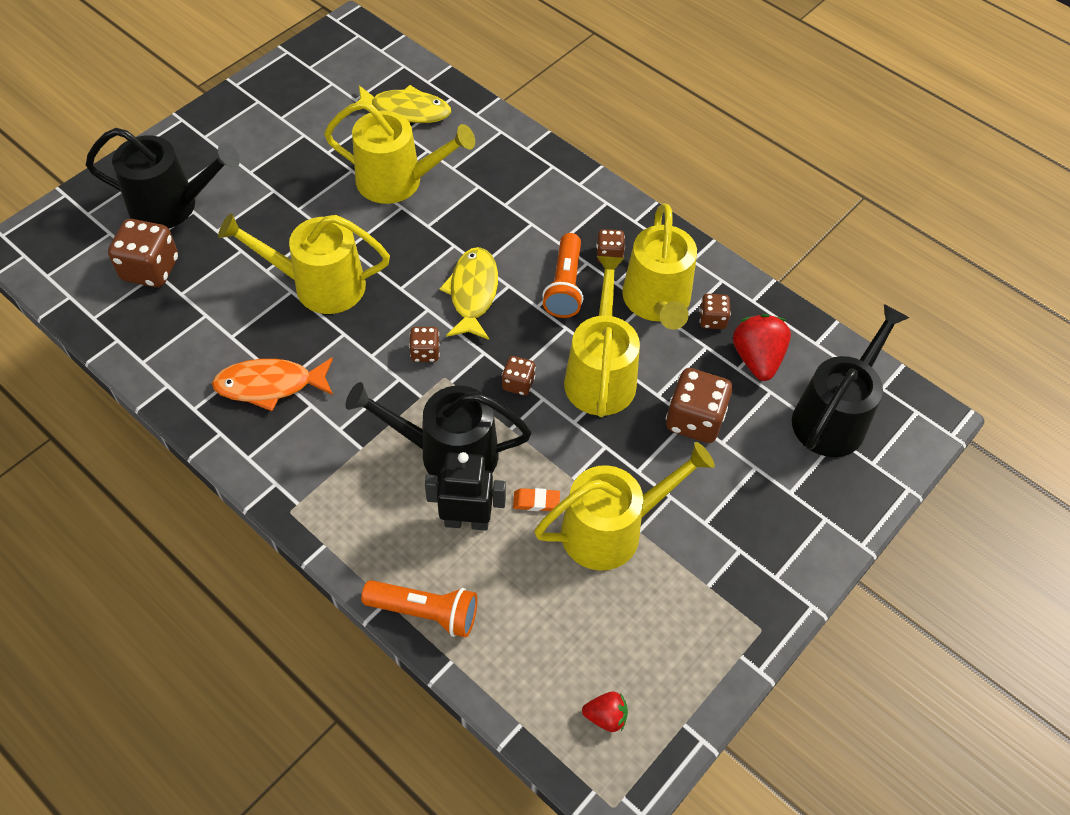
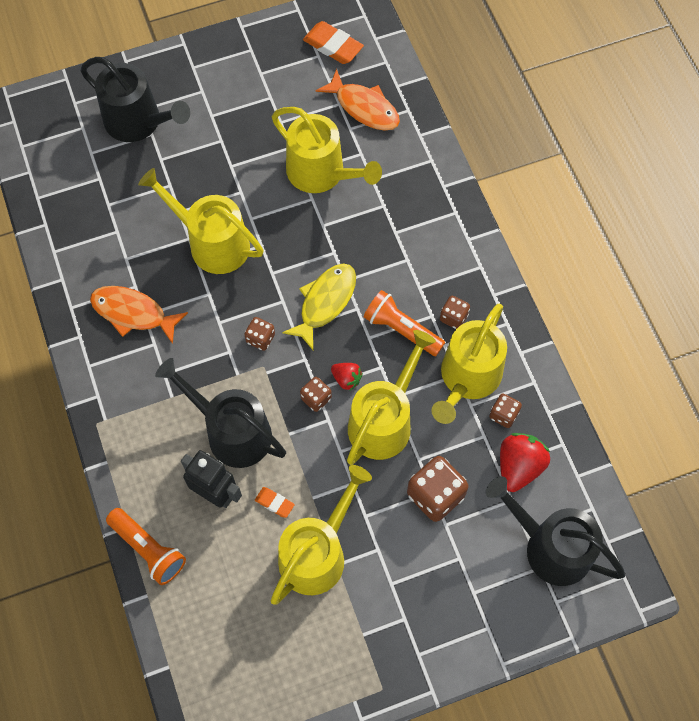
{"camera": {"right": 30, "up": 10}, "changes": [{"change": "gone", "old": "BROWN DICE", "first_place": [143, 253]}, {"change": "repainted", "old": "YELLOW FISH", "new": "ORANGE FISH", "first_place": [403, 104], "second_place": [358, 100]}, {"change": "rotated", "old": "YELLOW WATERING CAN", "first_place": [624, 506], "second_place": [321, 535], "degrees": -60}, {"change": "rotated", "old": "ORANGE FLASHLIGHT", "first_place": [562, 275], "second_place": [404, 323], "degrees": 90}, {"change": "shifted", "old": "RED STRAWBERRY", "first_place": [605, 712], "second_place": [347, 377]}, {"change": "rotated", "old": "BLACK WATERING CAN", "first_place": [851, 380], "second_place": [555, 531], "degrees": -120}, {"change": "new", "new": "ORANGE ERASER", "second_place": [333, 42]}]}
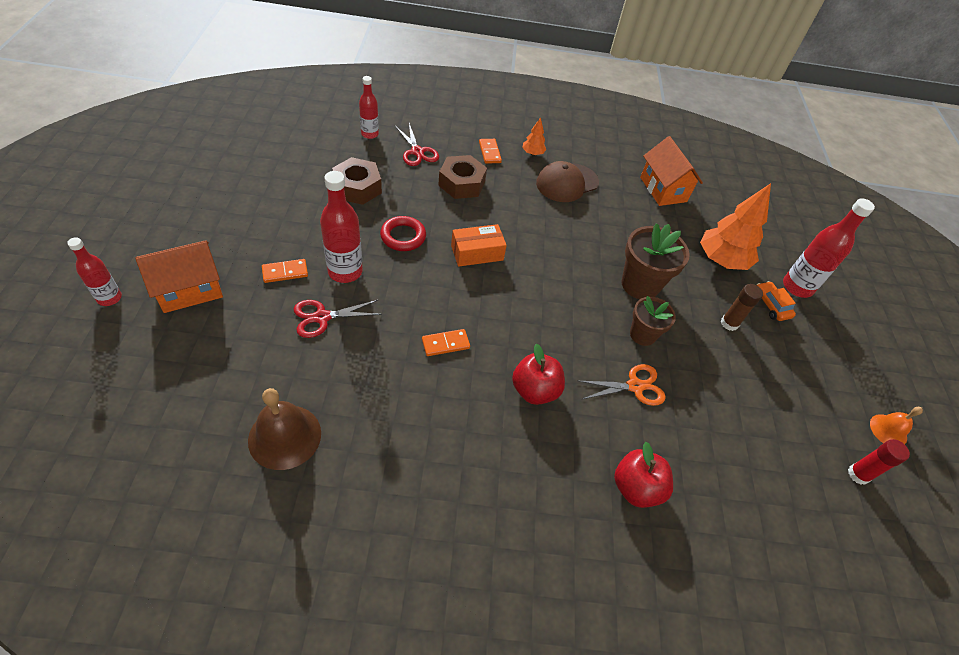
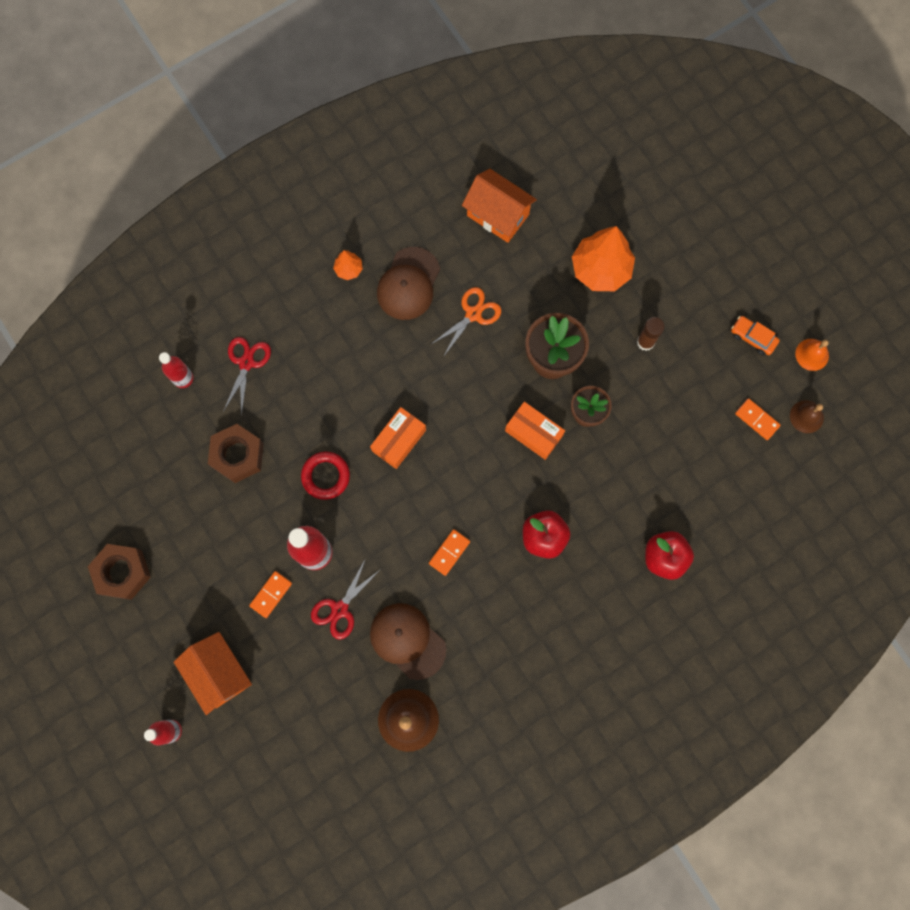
{"camera": {"right": -30, "up": 25}, "changes": [{"change": "rotated", "old": "ORANGE HOUSE", "first_place": [179, 276], "second_place": [213, 673], "degrees": -60}, {"change": "rotated", "old": "RED SCISSORS", "first_place": [417, 144], "second_place": [247, 376], "degrees": -105}, {"change": "shifted", "old": "BROWN NUT", "first_place": [462, 177], "second_place": [119, 572]}, {"change": "shifted", "old": "ORANGE DOMINO", "first_place": [490, 151], "second_place": [758, 419]}, {"change": "shifted", "old": "ORANGE SCISSORS", "first_place": [622, 385], "second_place": [465, 322]}, {"change": "shifted", "old": "ORANGE CAR", "first_place": [776, 301], "second_place": [755, 336]}, {"change": "gone", "old": "RED BOTTLE", "first_place": [829, 248]}, {"change": "swapped", "old": "RED GLUE STICK", "new": "BROWN BELL", "first_place": [879, 462], "second_place": [807, 416]}, {"change": "new", "new": "BROWN CAP", "second_place": [408, 641]}, {"change": "new", "new": "ORANGE BOX", "second_place": [535, 431]}]}
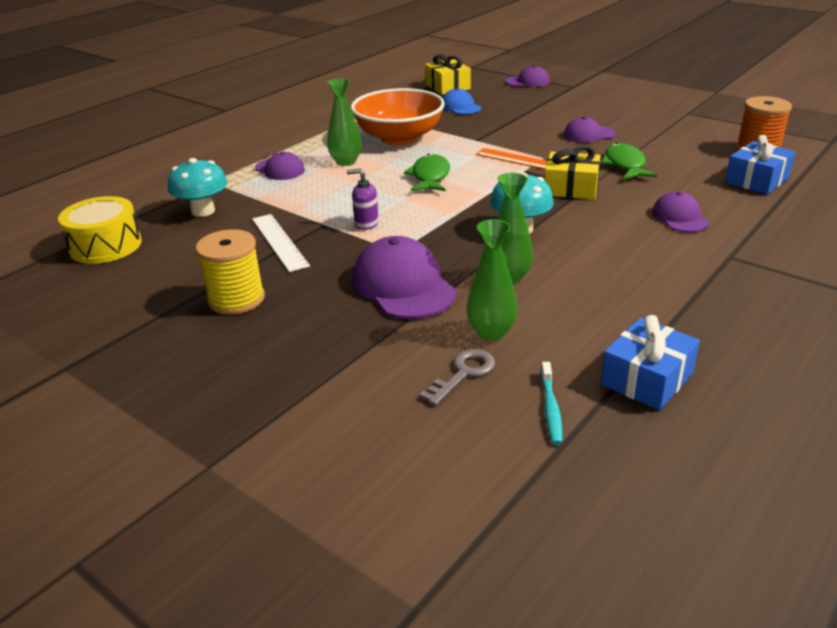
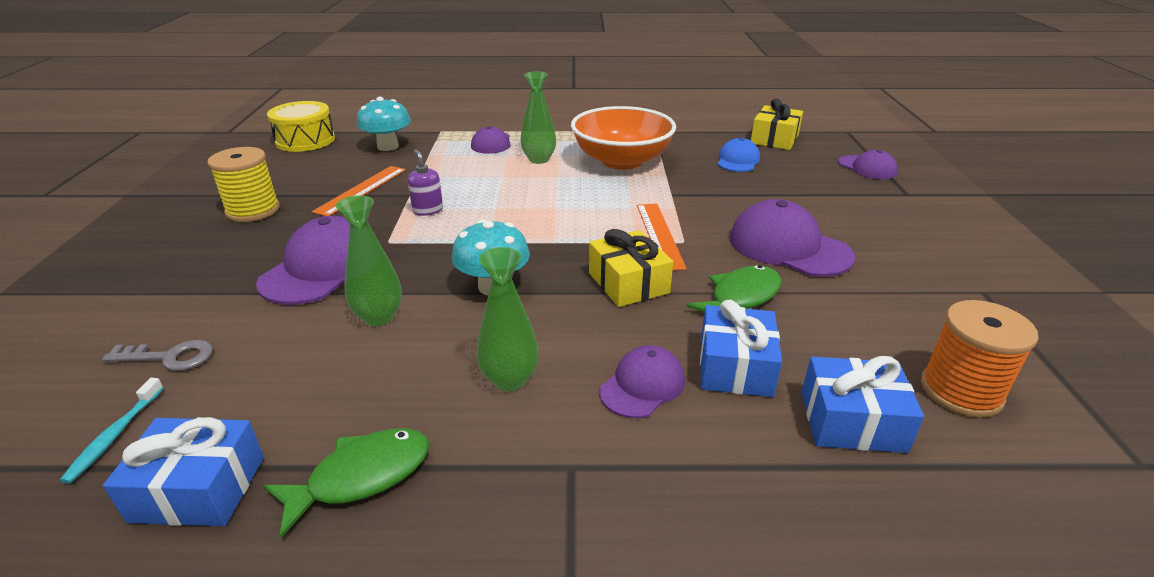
{"camera": {"right": 50, "up": 0}, "changes": [{"change": "repainted", "old": "WHITE RULER", "new": "ORANGE RULER", "first_place": [281, 243], "second_place": [359, 191]}, {"change": "shifted", "old": "GREEN FISH", "first_place": [427, 172], "second_place": [346, 483]}, {"change": "shifted", "old": "GREEN VASE", "first_place": [492, 280], "second_place": [507, 319]}, {"change": "rotated", "old": "TURQUOISE TOOTHBRUSH", "first_place": [551, 403], "second_place": [112, 431], "degrees": -45}, {"change": "scaled", "old": "PURPLE CAP", "first_place": [590, 130], "second_place": [792, 238], "factor": 1.7}, {"change": "new", "new": "BLUE GIFT", "second_place": [741, 348]}]}
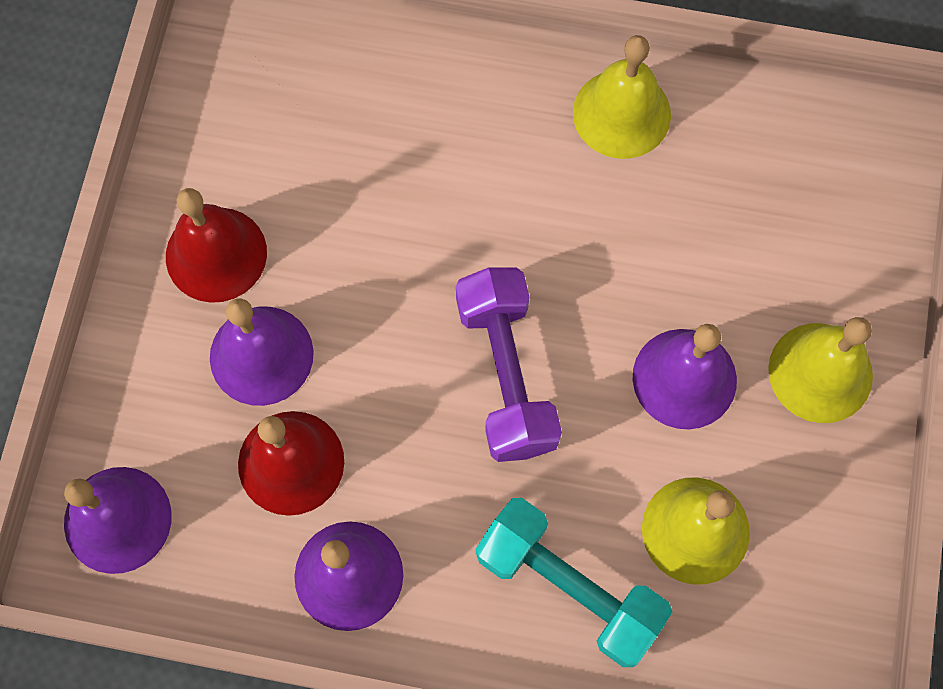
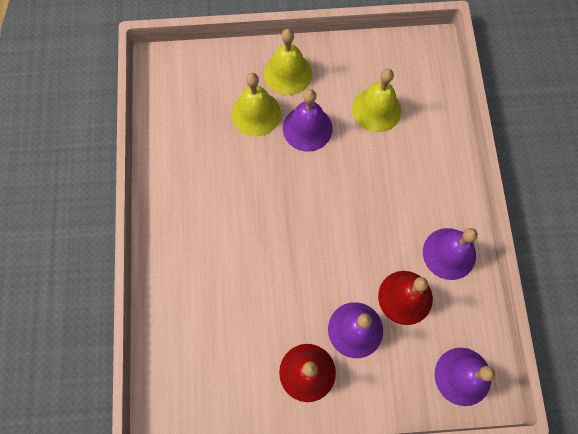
{"camera": {"right": -105, "up": 0}, "changes": [{"change": "gone", "old": "PURPLE DUMBBELL", "first_place": [509, 365]}, {"change": "gone", "old": "TURQUOISE DUMBBELL", "first_place": [574, 582]}, {"change": "shifted", "old": "YELLOW BELL", "first_place": [622, 97], "second_place": [256, 104]}]}
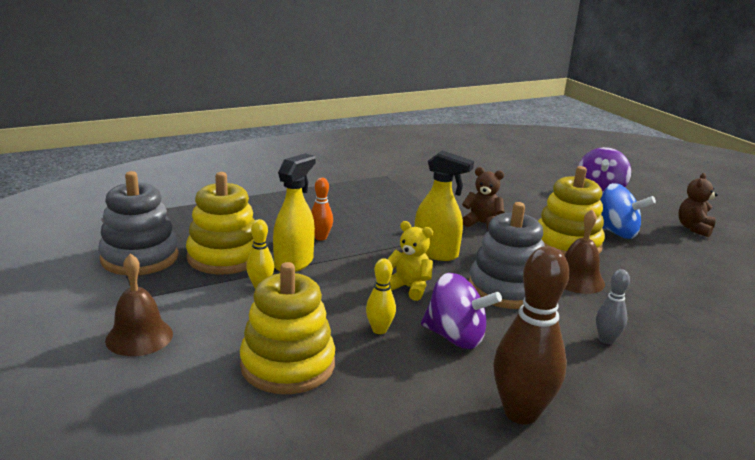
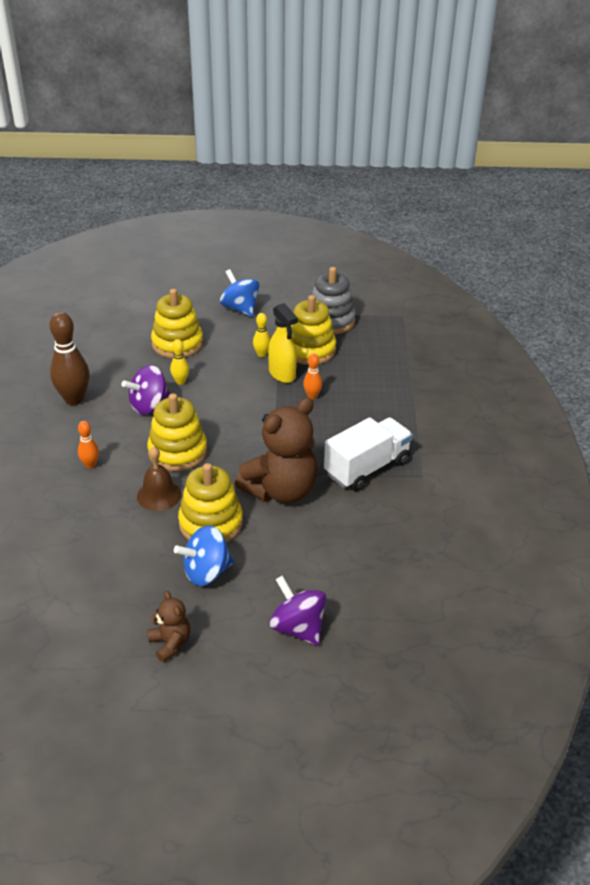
{"camera": {"right": 120, "up": 15}, "changes": [{"change": "swapped", "old": "BROWN BELL", "new": "BLUE SPINNING TOP", "first_place": [139, 304], "second_place": [240, 293]}, {"change": "gone", "old": "YELLOW TEDDY BEAR", "first_place": [410, 261]}, {"change": "gone", "old": "YELLOW SPRAY BOTTLE", "first_place": [444, 205]}, {"change": "scaled", "old": "BROWN TEDDY BEAR", "first_place": [483, 198], "second_place": [276, 450], "factor": 2.09}, {"change": "repainted", "old": "GREY STACKING TOY", "new": "YELLOW STACKING TOY", "first_place": [506, 255], "second_place": [177, 432]}, {"change": "repainted", "old": "GREY BOWLING PIN", "new": "ORANGE BOWLING PIN", "first_place": [613, 306], "second_place": [88, 445]}, {"change": "new", "new": "WHITE TRUCK", "second_place": [368, 454]}]}
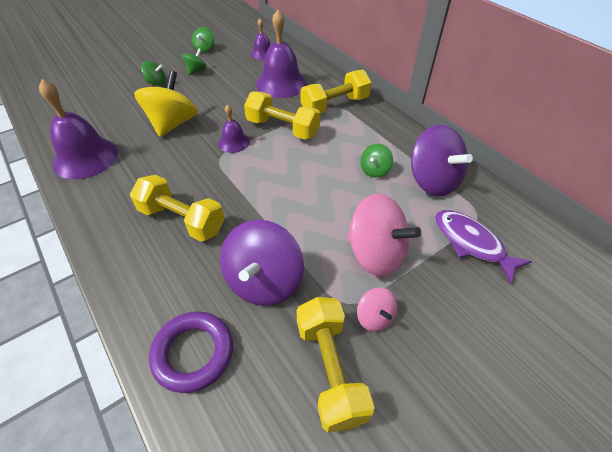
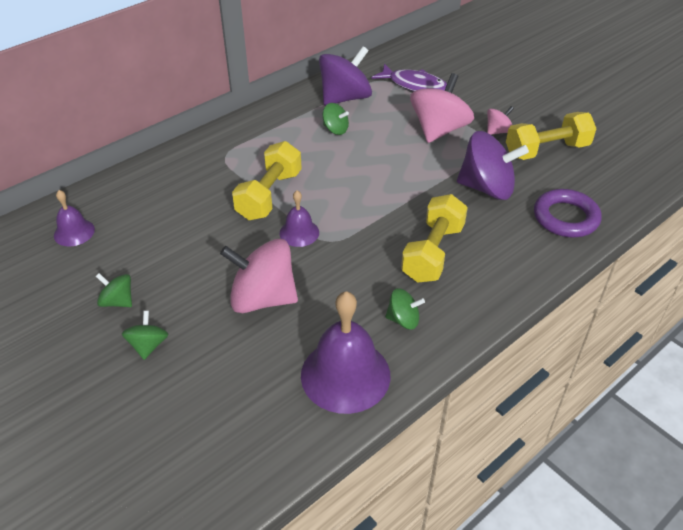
{"camera": {"right": -95, "up": -5}, "changes": [{"change": "repainted", "old": "YELLOW SPINNING TOP", "new": "PINK SPINNING TOP", "first_place": [166, 104], "second_place": [259, 276]}, {"change": "shifted", "old": "GREEN SPINNING TOP", "first_place": [203, 40], "second_place": [405, 309]}, {"change": "gone", "old": "PURPLE BELL", "first_place": [281, 54]}, {"change": "gone", "old": "YELLOW DUMBBELL", "first_place": [335, 91]}, {"change": "rotated", "old": "PURPLE FISH", "first_place": [483, 247], "second_place": [409, 77], "degrees": -105}]}
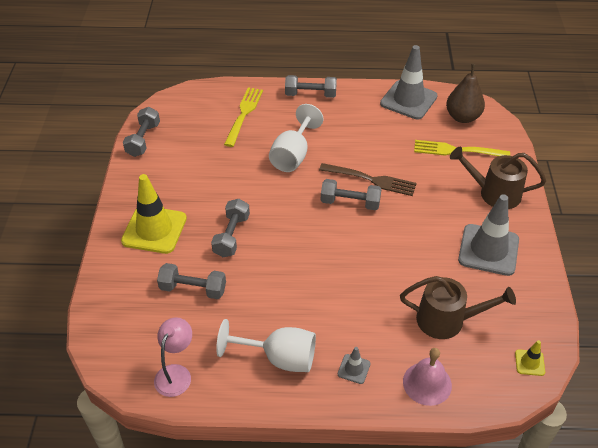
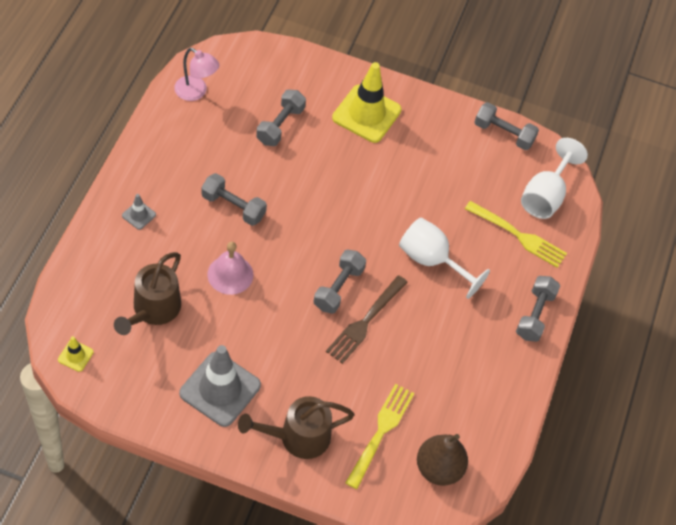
{"camera": {"right": 100, "up": 10}, "changes": [{"change": "shifted", "old": "GREY DUMBBELL", "first_place": [230, 228], "second_place": [234, 199]}, {"change": "shifted", "old": "WHITE GOBLET", "first_place": [266, 345], "second_place": [554, 178]}, {"change": "gone", "old": "GREY TRAFFIC CONE", "first_place": [409, 82]}, {"change": "shifted", "old": "PINK BELL", "first_place": [427, 377], "second_place": [230, 268]}, {"change": "rotated", "old": "BROWN WATERING CAN", "first_place": [498, 178], "second_place": [296, 427], "degrees": -135}]}
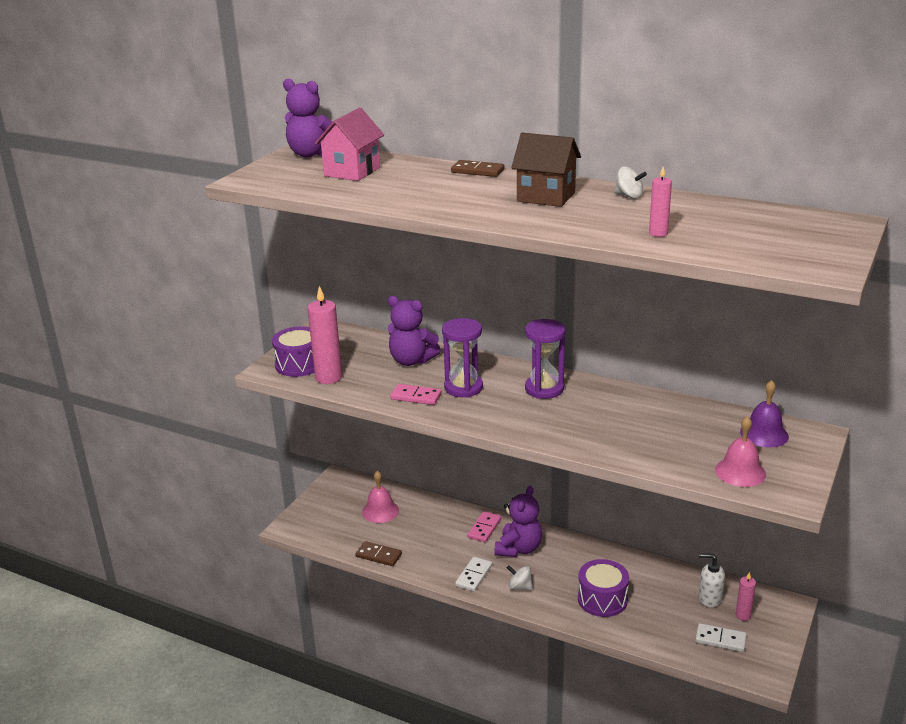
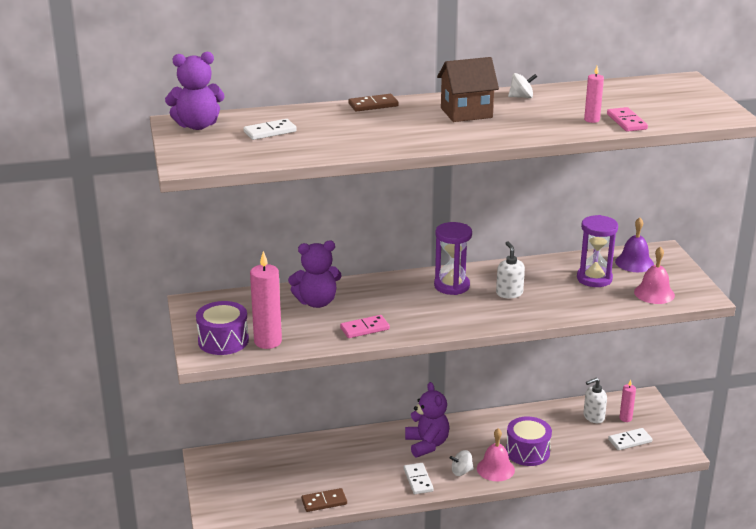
{"camera": {"right": -40, "up": 0}, "changes": [{"change": "swapped", "old": "PINK HOUSE", "new": "WHITE DOMINO", "first_place": [349, 144], "second_place": [270, 129]}, {"change": "shifted", "old": "PINK BELL", "first_place": [380, 497], "second_place": [496, 454]}, {"change": "shifted", "old": "PURPLE HOURGLASS", "first_place": [462, 358], "second_place": [597, 251]}, {"change": "shifted", "old": "PINK DOMINO", "first_place": [484, 526], "second_place": [627, 119]}, {"change": "new", "new": "WHITE SOAP DISPENSER", "second_place": [510, 269]}]}
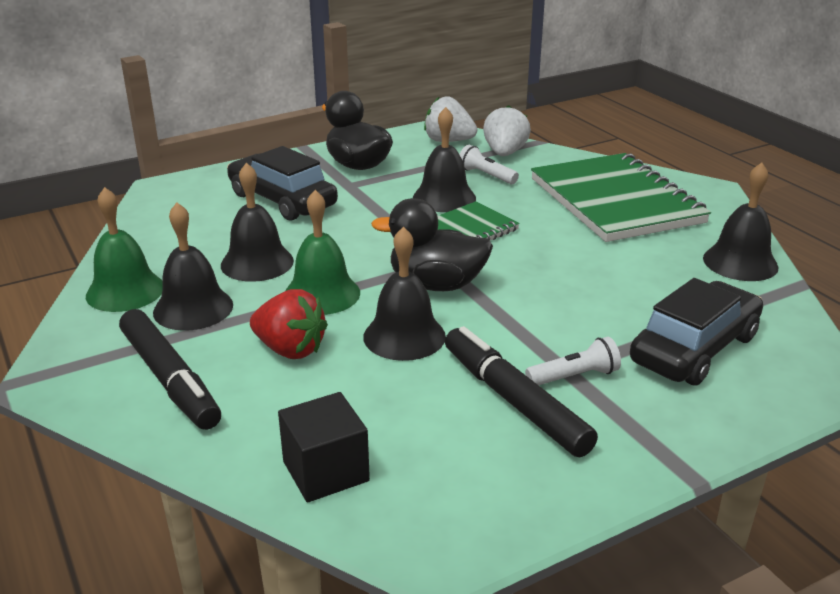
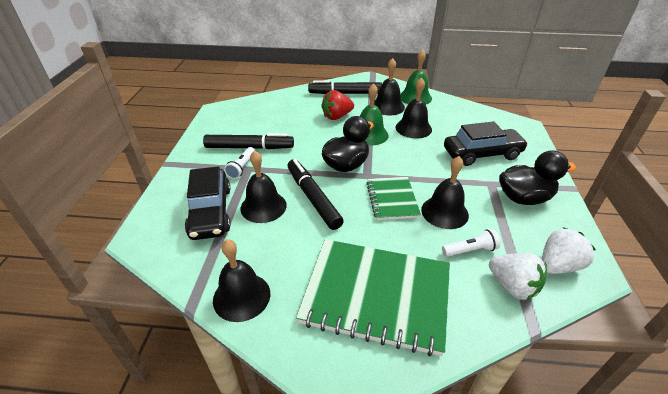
{"camera": {"right": 125, "up": 10}, "changes": [{"change": "gone", "old": "BLACK CUBE", "first_place": [324, 447]}, {"change": "shifted", "old": "BLACK BELL", "first_place": [404, 294], "second_place": [263, 187]}, {"change": "new", "new": "BLACK MARKER", "second_place": [316, 194]}]}
